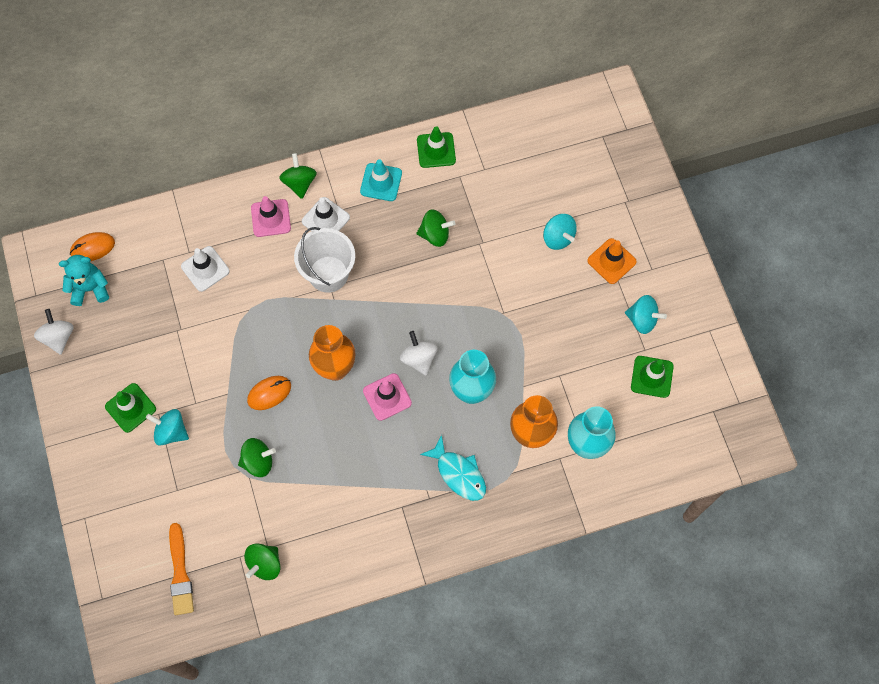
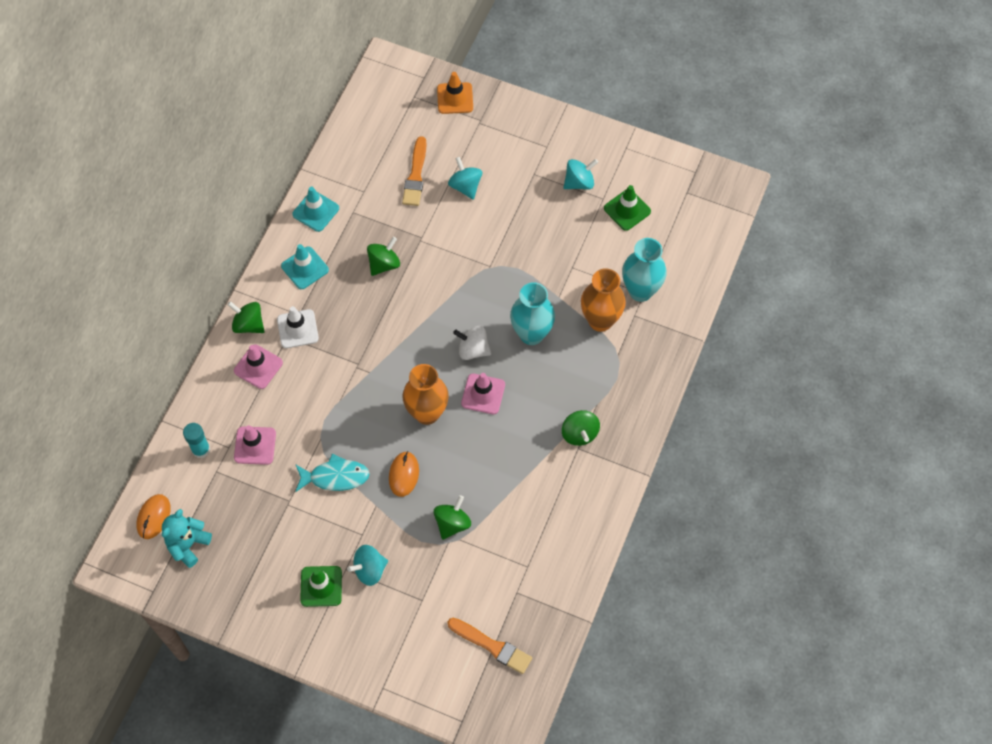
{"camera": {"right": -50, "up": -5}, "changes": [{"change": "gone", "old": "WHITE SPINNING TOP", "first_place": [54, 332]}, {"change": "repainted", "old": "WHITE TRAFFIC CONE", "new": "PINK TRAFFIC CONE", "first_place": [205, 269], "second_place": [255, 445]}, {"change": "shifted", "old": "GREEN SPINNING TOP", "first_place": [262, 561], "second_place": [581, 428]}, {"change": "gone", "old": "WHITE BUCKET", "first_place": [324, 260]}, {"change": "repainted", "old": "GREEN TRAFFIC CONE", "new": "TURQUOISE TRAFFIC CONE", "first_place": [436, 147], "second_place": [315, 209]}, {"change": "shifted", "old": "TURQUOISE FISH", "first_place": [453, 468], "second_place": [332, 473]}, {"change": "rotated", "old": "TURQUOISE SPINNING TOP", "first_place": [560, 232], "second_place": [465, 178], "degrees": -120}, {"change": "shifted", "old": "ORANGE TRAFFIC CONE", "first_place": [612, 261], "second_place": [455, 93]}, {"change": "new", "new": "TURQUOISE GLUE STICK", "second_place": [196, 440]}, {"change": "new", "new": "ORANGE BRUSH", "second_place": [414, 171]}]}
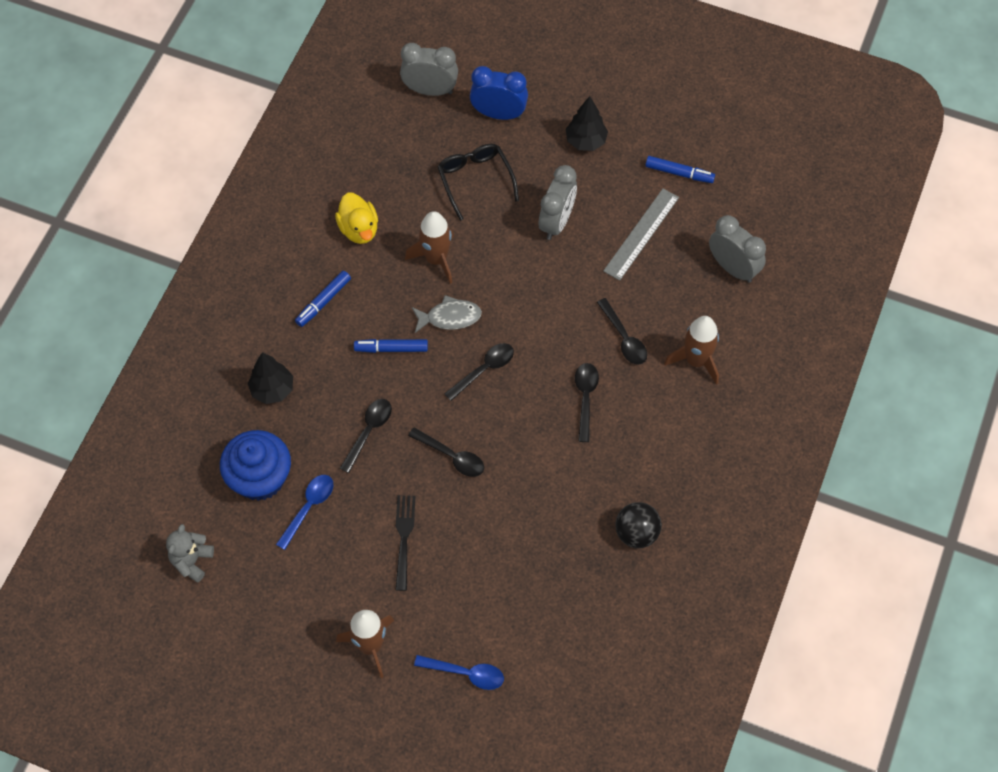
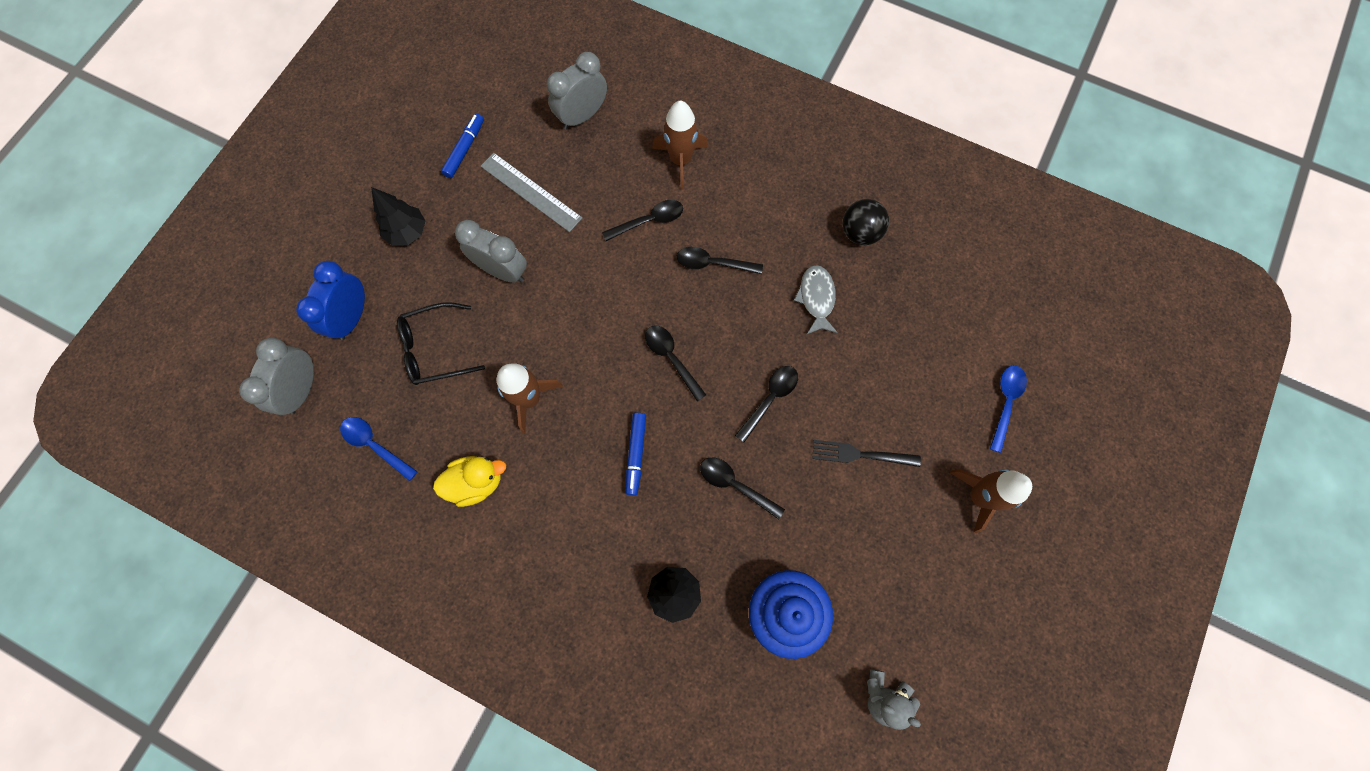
{"camera": {"right": -85, "up": 10}, "changes": [{"change": "shifted", "old": "BLUE SPOON", "first_place": [304, 512], "second_place": [379, 449]}, {"change": "gone", "old": "BLUE MARKER", "first_place": [323, 299]}, {"change": "shifted", "old": "GREY FISH", "first_place": [447, 314], "second_place": [816, 300]}]}
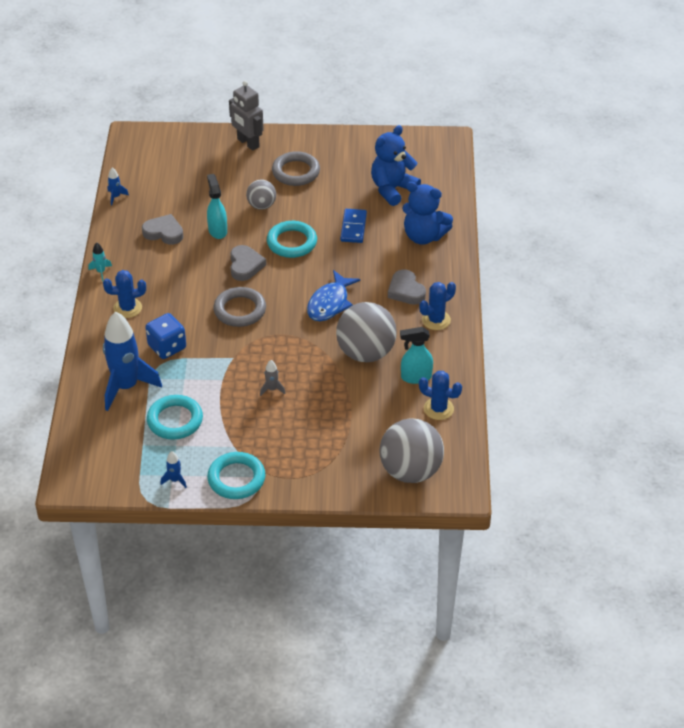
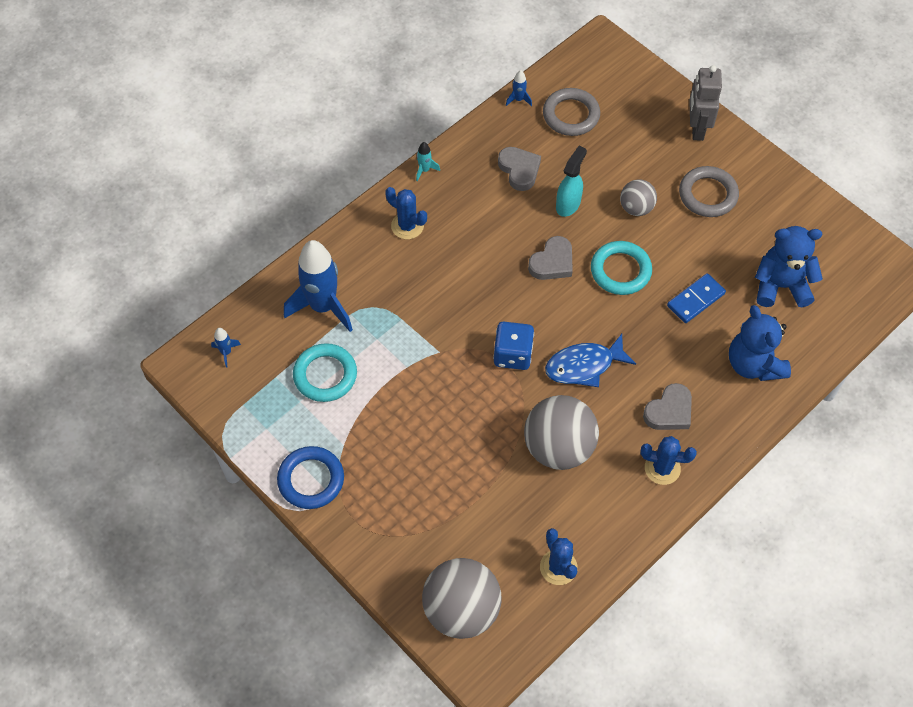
{"camera": {"right": 45, "up": 15}, "changes": [{"change": "shifted", "old": "BLUE DICE", "first_place": [165, 336], "second_place": [513, 345]}, {"change": "shifted", "old": "BLUE ROCKET", "first_place": [173, 469], "second_place": [226, 347]}, {"change": "repainted", "old": "TURQUOISE RING", "new": "BLUE RING", "first_place": [236, 475], "second_place": [310, 477]}, {"change": "shifted", "old": "GREY RING", "first_place": [239, 307], "second_place": [571, 112]}, {"change": "gone", "old": "GREY ROCKET", "first_place": [273, 378]}, {"change": "rotated", "old": "GREY HEART", "first_place": [407, 287], "second_place": [667, 406], "degrees": -150}, {"change": "gone", "old": "TURQUOISE SPRAY BOTTLE", "first_place": [416, 355]}]}
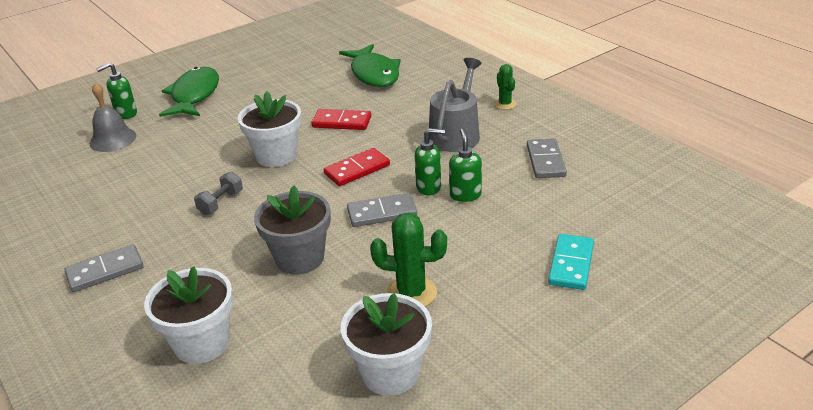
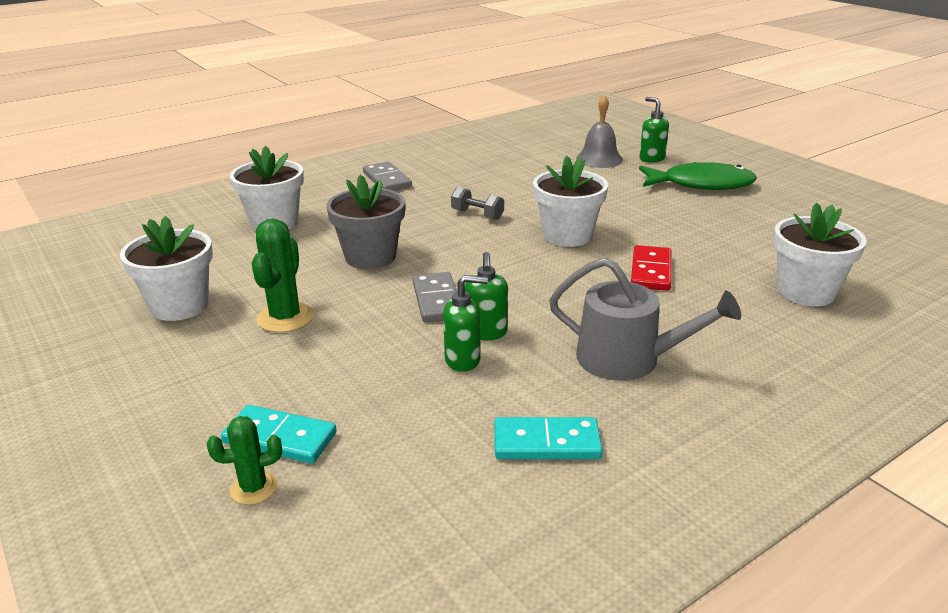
{"camera": {"right": 90, "up": -5}, "changes": [{"change": "gone", "old": "RED DOMINO", "first_place": [357, 167]}, {"change": "swapped", "old": "GREEN FISH", "new": "WHITE FLOWER POT", "first_place": [370, 65], "second_place": [819, 254]}, {"change": "shifted", "old": "GREEN CACTUS", "first_place": [505, 87], "second_place": [244, 460]}, {"change": "repainted", "old": "GREY DOMINO", "new": "TURQUOISE DOMINO", "first_place": [547, 158], "second_place": [548, 438]}]}
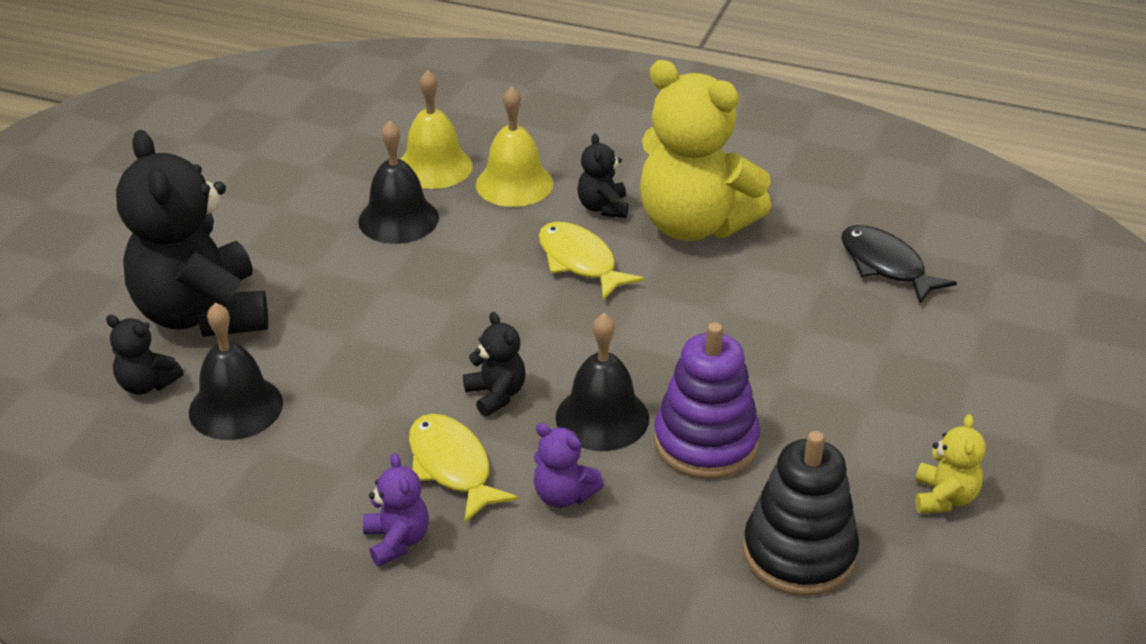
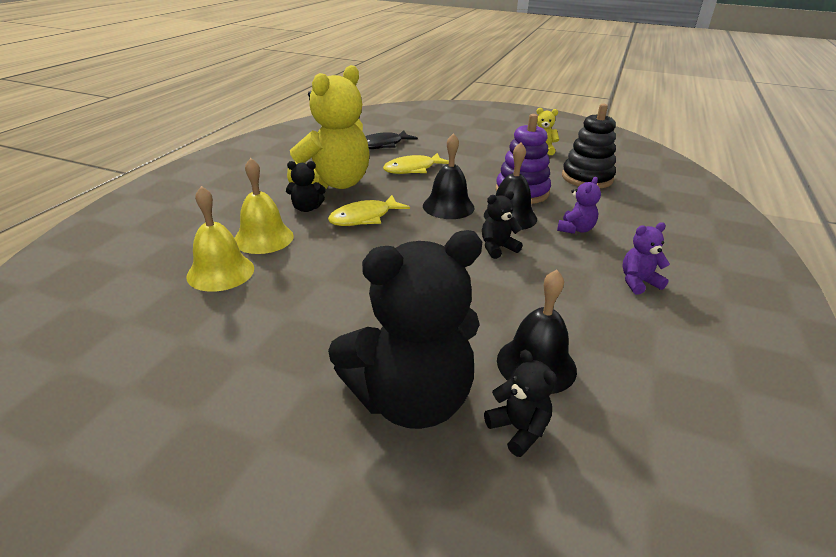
{"camera": {"right": -90, "up": -5}, "changes": [{"change": "rotated", "old": "BLACK TEDDY BEAR", "first_place": [144, 355], "second_place": [520, 403], "degrees": -60}, {"change": "shifted", "old": "BLACK BELL", "first_place": [398, 182], "second_place": [449, 176]}, {"change": "shifted", "old": "YELLOW FISH", "first_place": [464, 468], "second_place": [416, 163]}]}
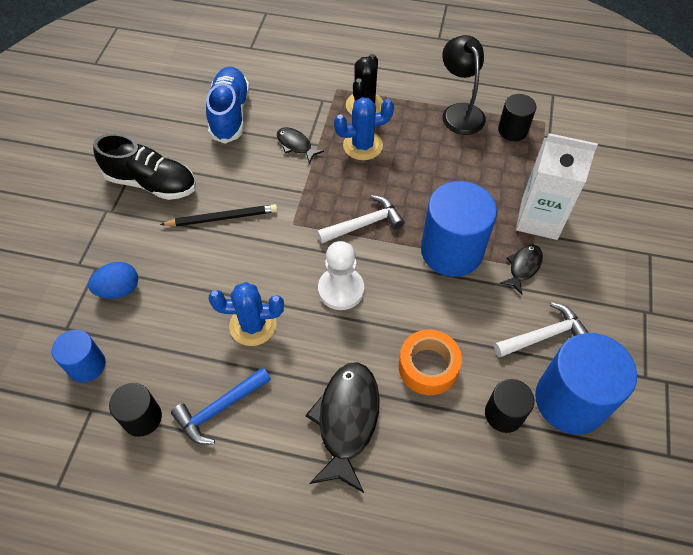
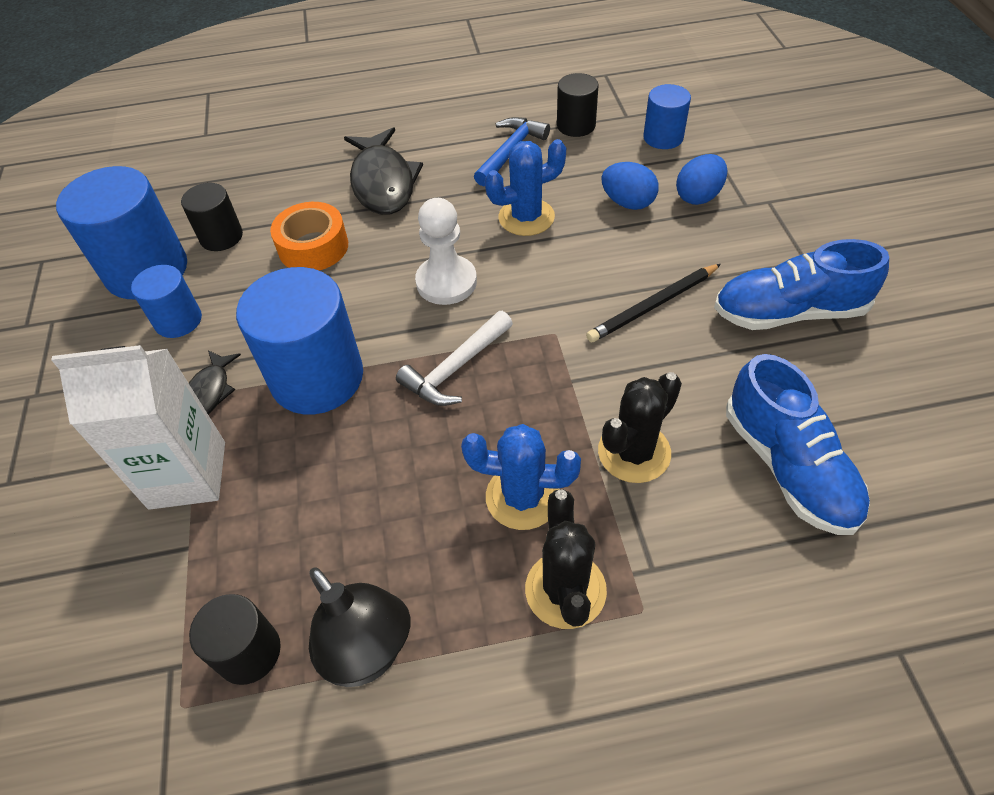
{"camera": {"right": 160, "up": -5}, "changes": [{"change": "repainted", "old": "BLACK SHOE", "new": "BLUE SHOE", "first_place": [144, 167], "second_place": [801, 284]}, {"change": "swapped", "old": "BLACK FISH", "new": "BLACK CACTUS", "first_place": [300, 145], "second_place": [640, 427]}, {"change": "rotated", "old": "BLUE CACTUS", "first_place": [364, 128], "second_place": [521, 477], "degrees": 45}, {"change": "swapped", "old": "WHITE HAMMER", "new": "BLUE CYLINDER", "first_place": [541, 330], "second_place": [166, 301]}, {"change": "new", "new": "BLUE EGG", "second_place": [629, 186]}]}
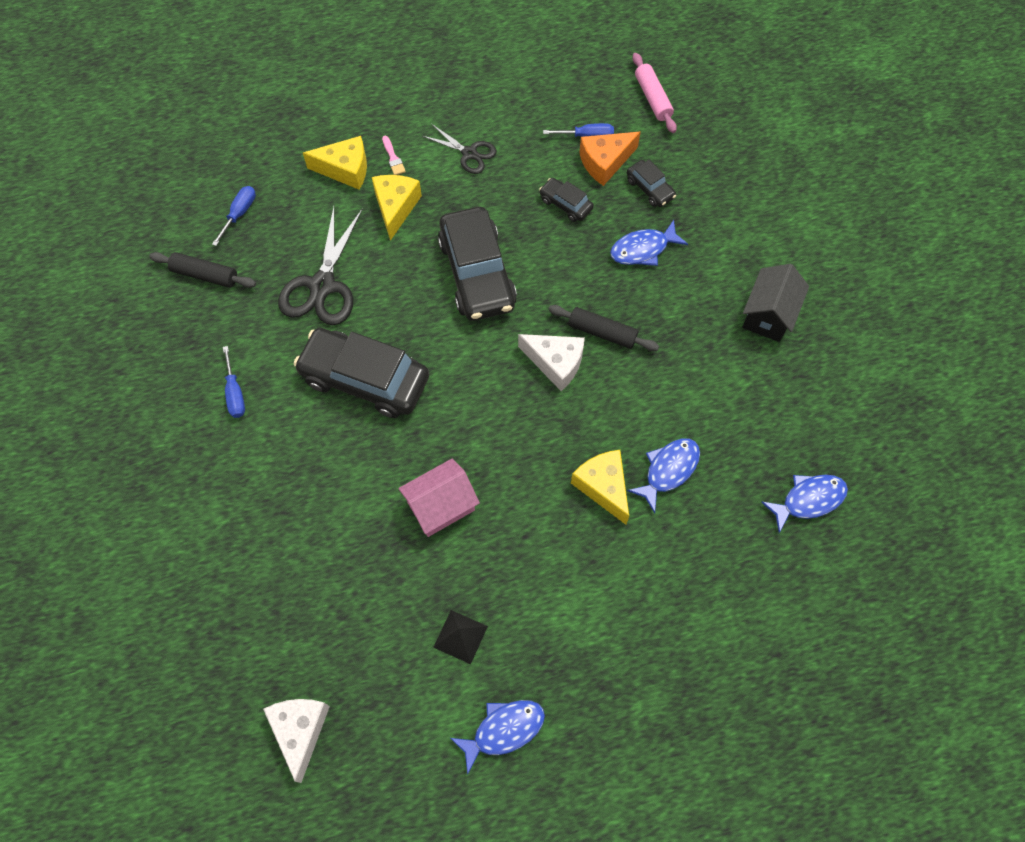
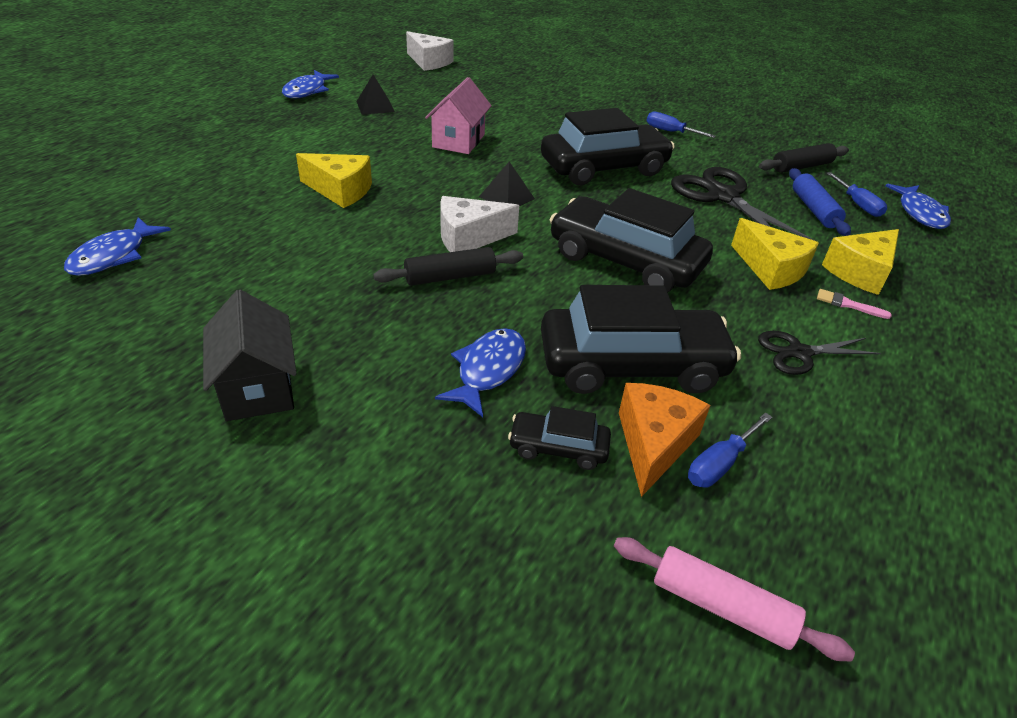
{"camera": {"right": 135, "up": -25}, "changes": [{"change": "scaled", "old": "BLACK CAR", "first_place": [566, 200], "second_place": [641, 339], "factor": 2.15}, {"change": "shifted", "old": "BLUE FISH", "first_place": [663, 475], "second_place": [918, 206]}, {"change": "new", "new": "BLACK PYRAMID", "second_place": [507, 184]}, {"change": "new", "new": "BLUE ROLLING PIN", "second_place": [820, 202]}]}
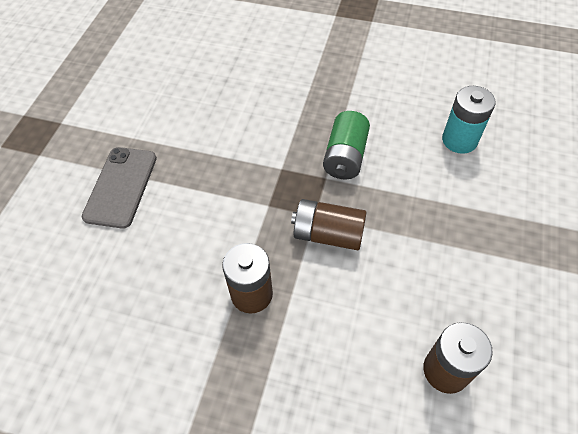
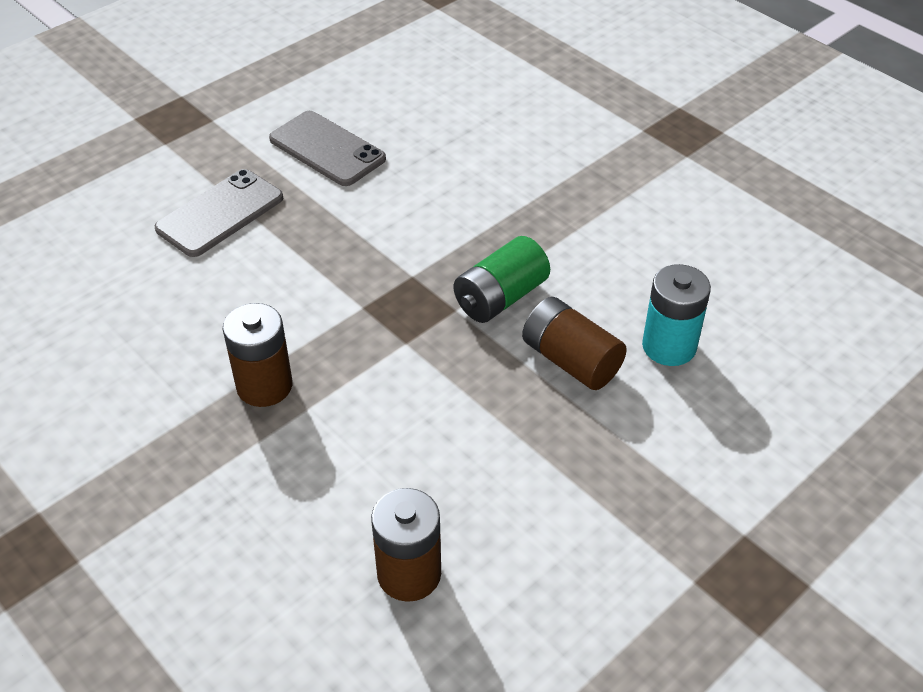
{"camera": {"right": 30, "up": -10}, "changes": [{"change": "shifted", "old": "BROWN BATTERY", "first_place": [329, 224], "second_place": [574, 343]}, {"change": "new", "new": "GREY PHONE", "second_place": [327, 148]}]}
